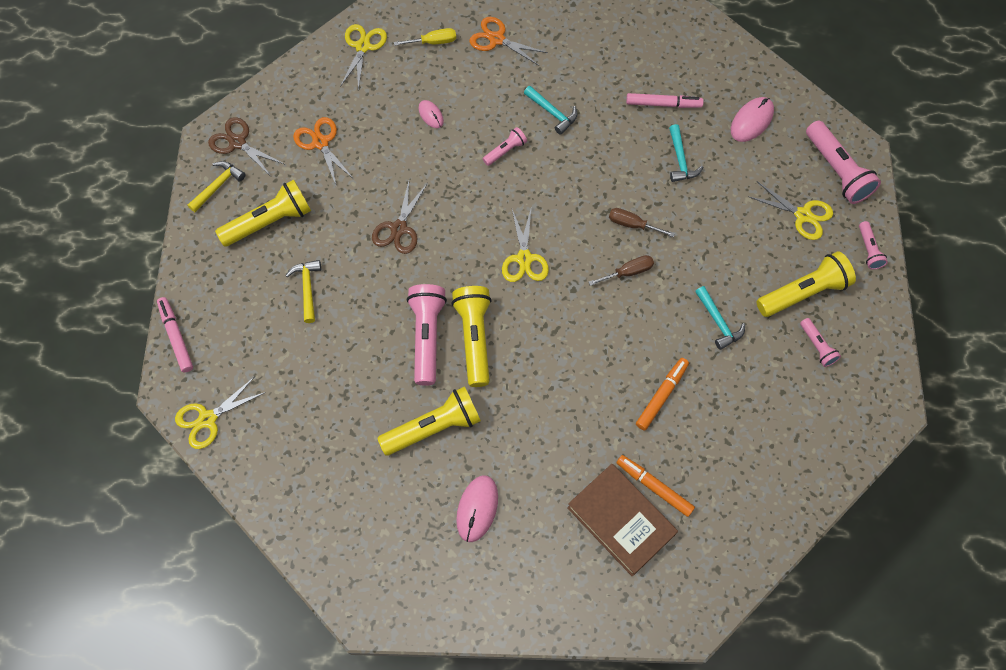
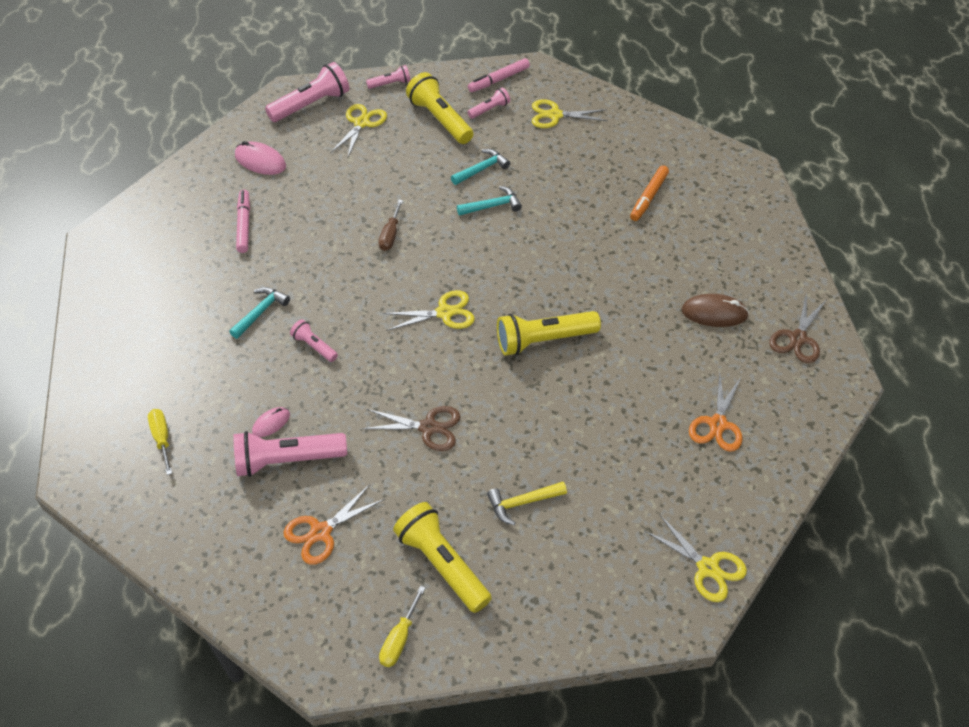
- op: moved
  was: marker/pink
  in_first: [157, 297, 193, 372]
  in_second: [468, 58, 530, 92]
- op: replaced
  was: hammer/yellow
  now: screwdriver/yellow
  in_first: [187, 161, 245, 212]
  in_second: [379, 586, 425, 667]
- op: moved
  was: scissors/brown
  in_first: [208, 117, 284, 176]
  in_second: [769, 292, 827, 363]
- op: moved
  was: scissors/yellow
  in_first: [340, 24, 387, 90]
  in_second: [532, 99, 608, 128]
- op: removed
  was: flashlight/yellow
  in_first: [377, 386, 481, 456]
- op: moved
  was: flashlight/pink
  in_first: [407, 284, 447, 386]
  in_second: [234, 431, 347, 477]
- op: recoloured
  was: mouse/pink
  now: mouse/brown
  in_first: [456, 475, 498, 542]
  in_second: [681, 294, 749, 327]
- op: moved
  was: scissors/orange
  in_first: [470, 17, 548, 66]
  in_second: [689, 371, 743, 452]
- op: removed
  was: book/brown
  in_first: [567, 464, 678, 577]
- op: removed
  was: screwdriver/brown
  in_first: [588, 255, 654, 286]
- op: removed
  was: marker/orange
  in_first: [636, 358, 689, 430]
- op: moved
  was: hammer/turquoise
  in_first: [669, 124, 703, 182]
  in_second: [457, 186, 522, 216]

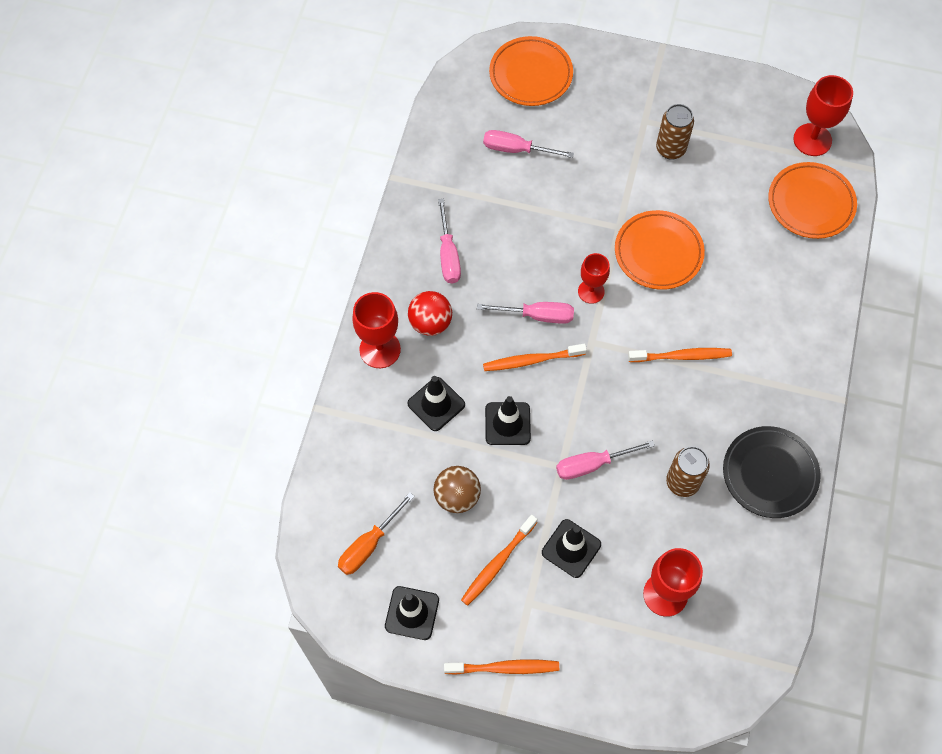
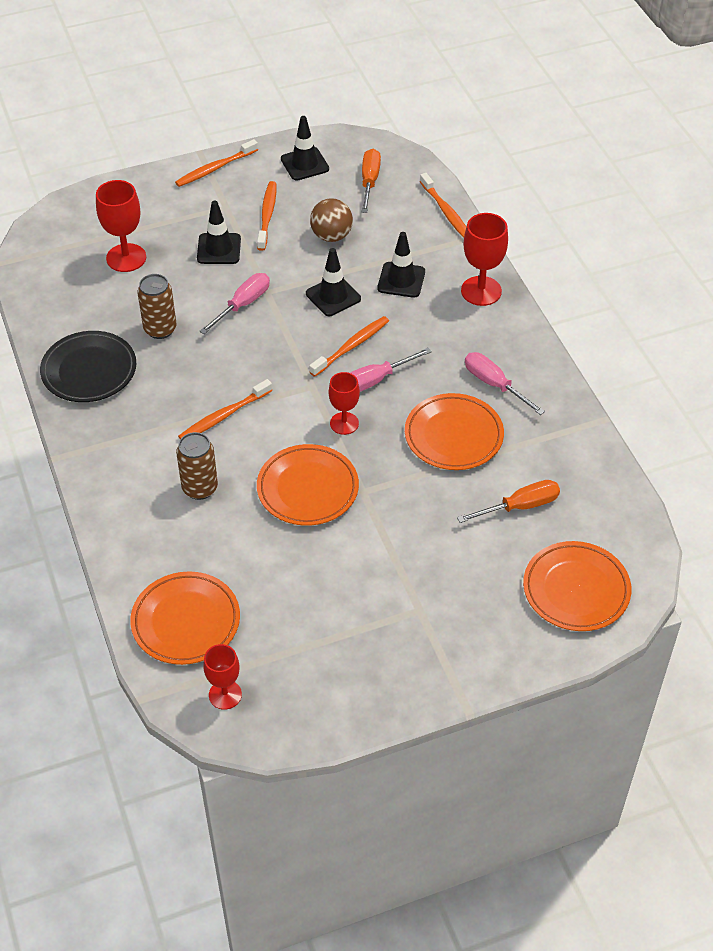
- op: removed
  was: ball/red
  in_first: [408, 291, 452, 336]
- op: recoloured
  was: screwdriver/pink
  now: screwdriver/orange
  in_first: [483, 130, 574, 158]
  in_second: [457, 480, 560, 523]
- op: moved
  was: can/brown
  in_first: [656, 104, 694, 160]
  in_second: [176, 432, 218, 500]
- op: resized
  was: goblet/red
  in_first: [793, 75, 853, 156]
  in_second: [203, 644, 242, 710]
  ratio: 0.66
- op: added
  now: plate/orange
  in_second: [405, 393, 504, 470]
- op: added
  now: toothbrush/orange
  in_second: [420, 173, 466, 238]

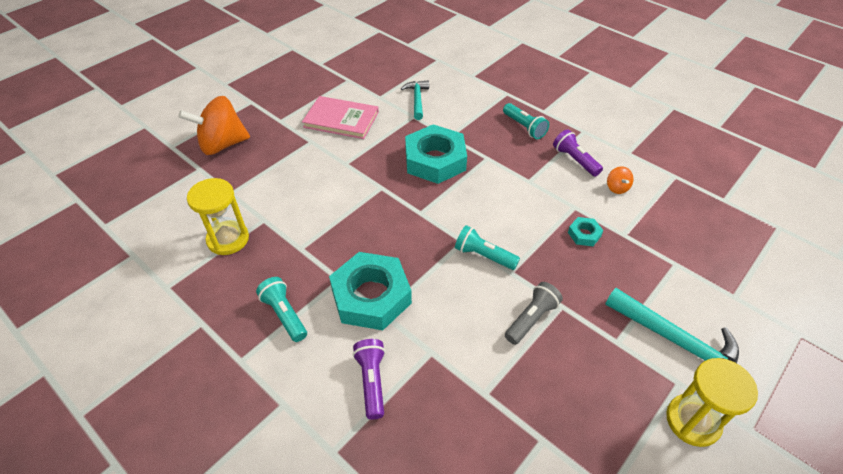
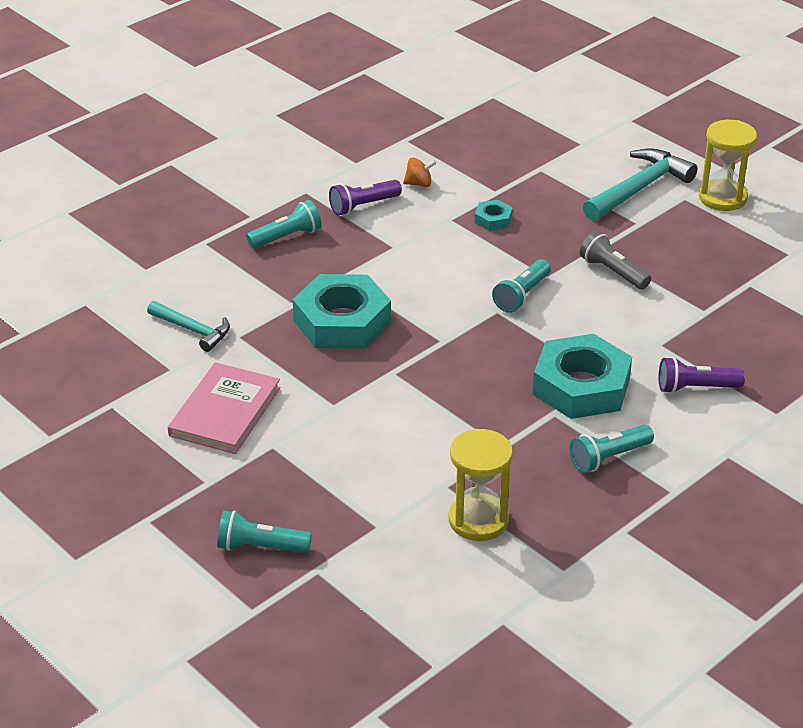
- op: replaced
  was: spinning top/orange
  now: flashlight/turquoise
  in_first: [178, 96, 250, 155]
  in_second: [217, 510, 312, 553]
- op: turned
  was: hammer/turquoise
  in_first: [401, 80, 429, 120]
  in_second: [147, 301, 230, 352]
  clockwise: -150

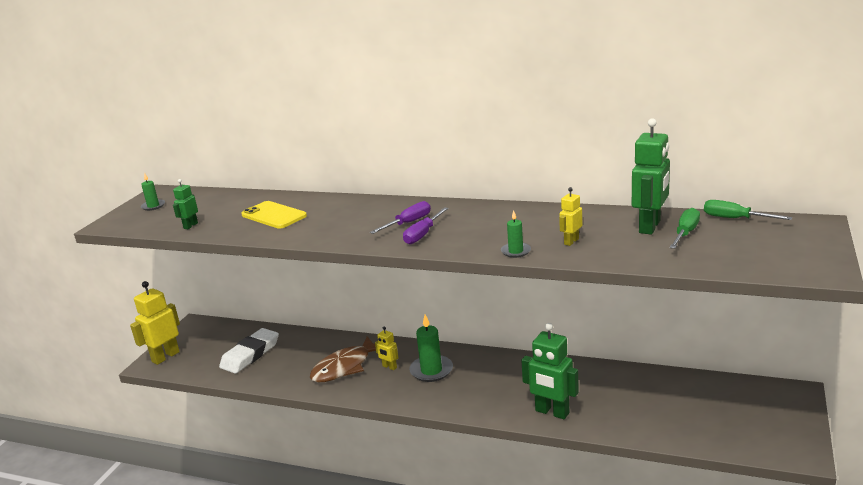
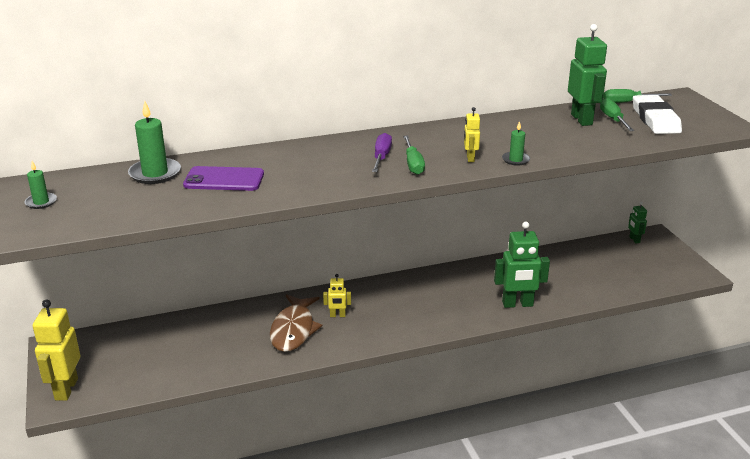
- op: moved
  was: robot/green
  in_first: [173, 179, 198, 229]
  in_second: [628, 202, 647, 243]
- op: moved
  was: eraser/white
  in_first: [219, 328, 279, 374]
  in_second: [633, 95, 682, 134]
- op: recoloured
  was: phone/yellow
  now: phone/purple
  in_first: [241, 201, 307, 229]
  in_second: [183, 166, 264, 191]
- op: recoloured
  was: screwdriver/purple
  now: screwdriver/green
  in_first: [403, 207, 448, 245]
  in_second: [403, 136, 425, 175]
- op: moved
  was: candle/green
  in_first: [409, 314, 453, 382]
  in_second: [128, 101, 181, 184]
- op: moved
  was: robot/yellow
  in_first: [559, 187, 582, 246]
  in_second: [464, 107, 480, 162]

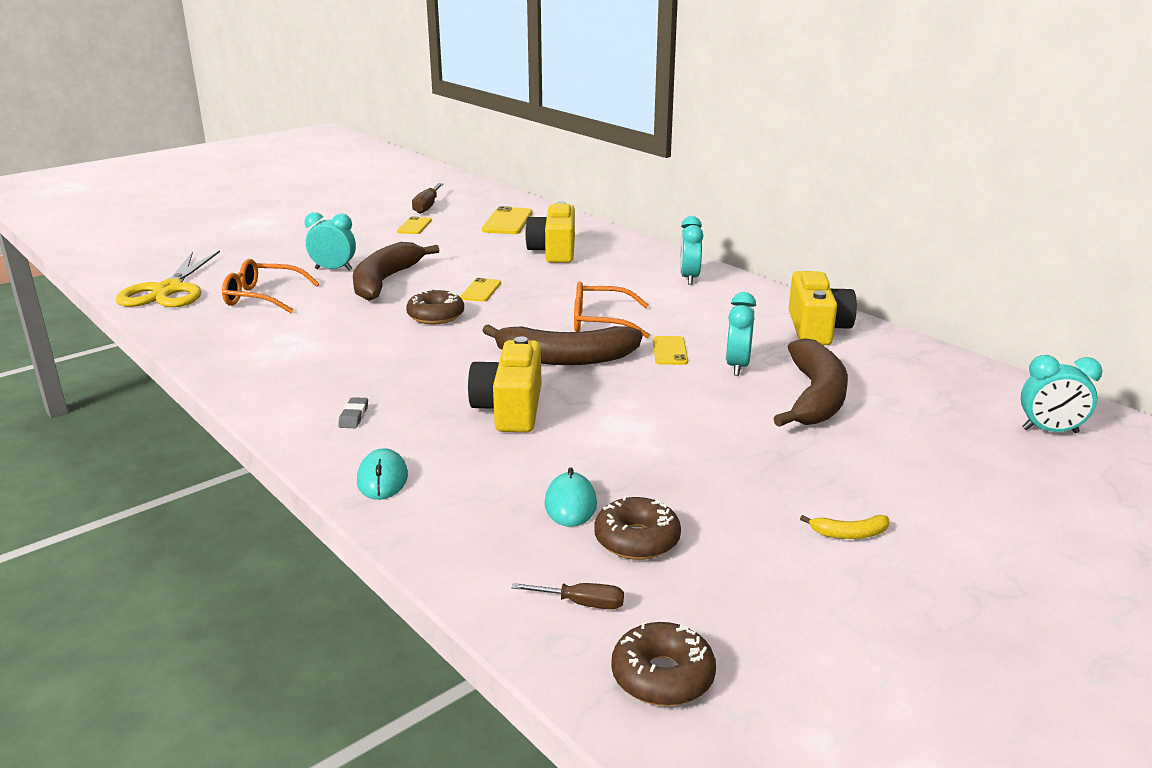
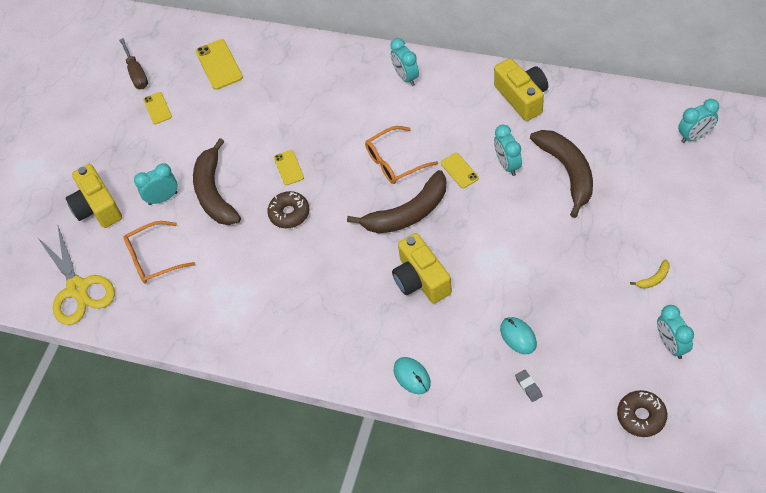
- op: moved
  was: eraser/grey
  in_first: [338, 397, 368, 428]
  in_second: [515, 370, 542, 402]
- op: removed
  was: screwdriver/brown
  in_first: [512, 583, 624, 609]
- op: moved
  was: camera/yellow
  in_first: [525, 201, 575, 263]
  in_second: [66, 164, 122, 228]
- op: removed
  was: donut/brown
  in_first: [594, 496, 681, 560]
- op: added
  now: clock/turquoise
  in_second: [657, 305, 694, 359]

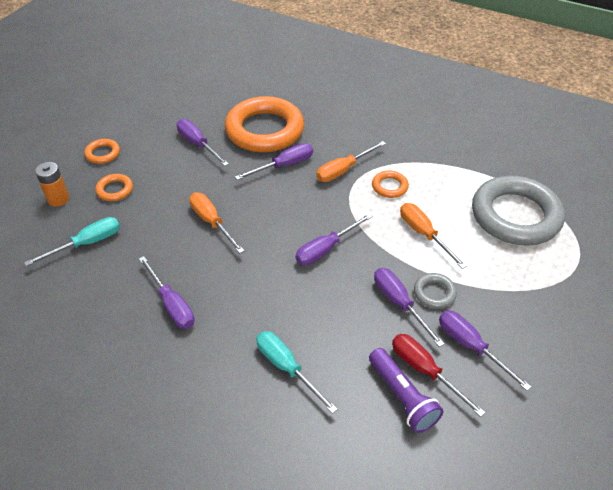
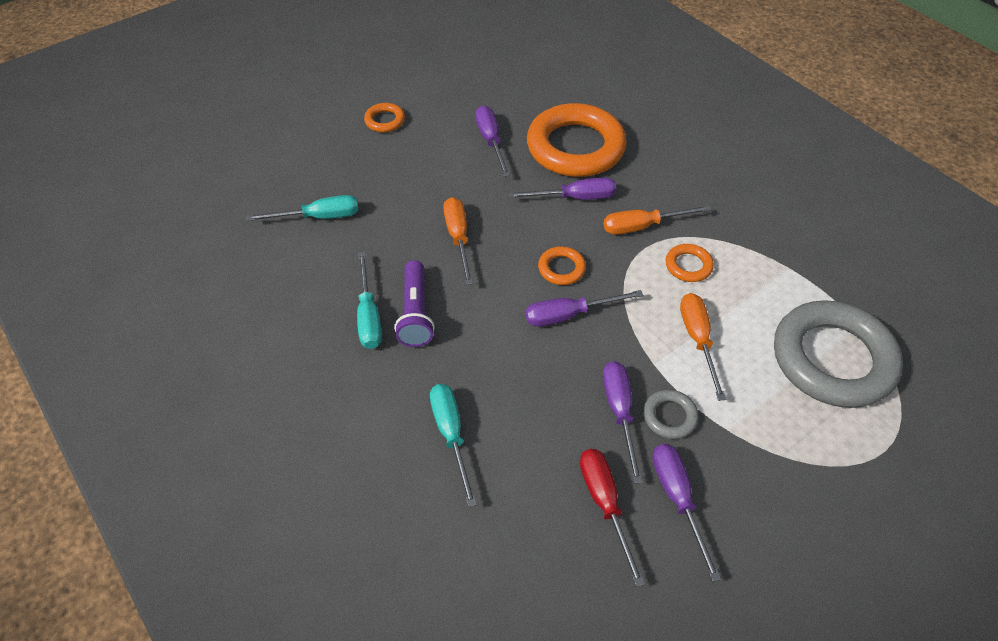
- op: removed
  was: battery/orange
  in_first: [35, 162, 69, 207]
- op: moved
  was: ring/orange
  in_first: [95, 174, 133, 201]
  in_second: [538, 246, 586, 285]
- op: recoloured
  was: screwdriver/purple
  now: screwdriver/turquoise
  in_first: [139, 256, 195, 329]
  in_second: [357, 252, 382, 349]
- op: moved
  was: flashlight/purple
  in_first: [369, 348, 443, 433]
  in_second: [394, 260, 435, 347]

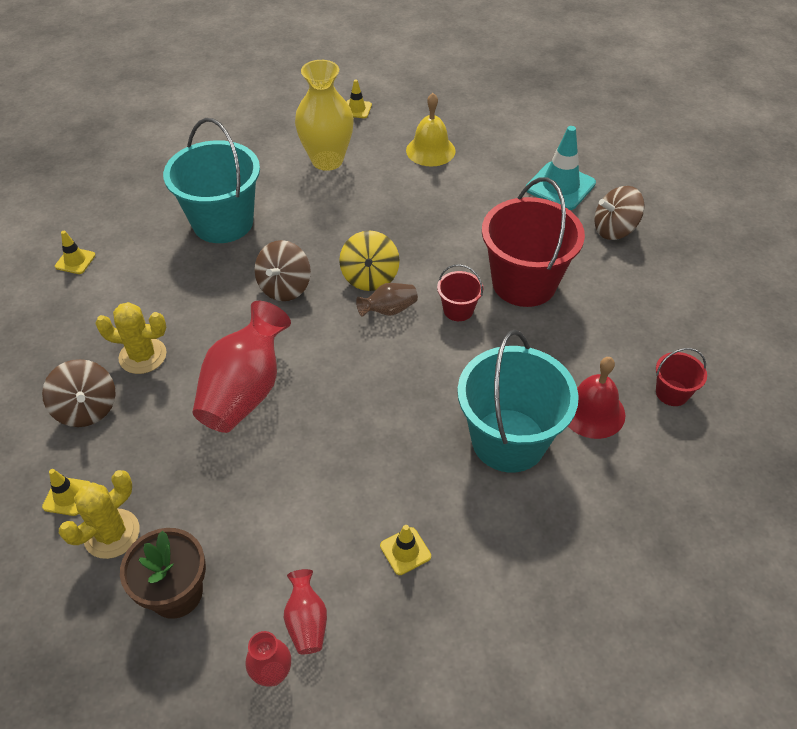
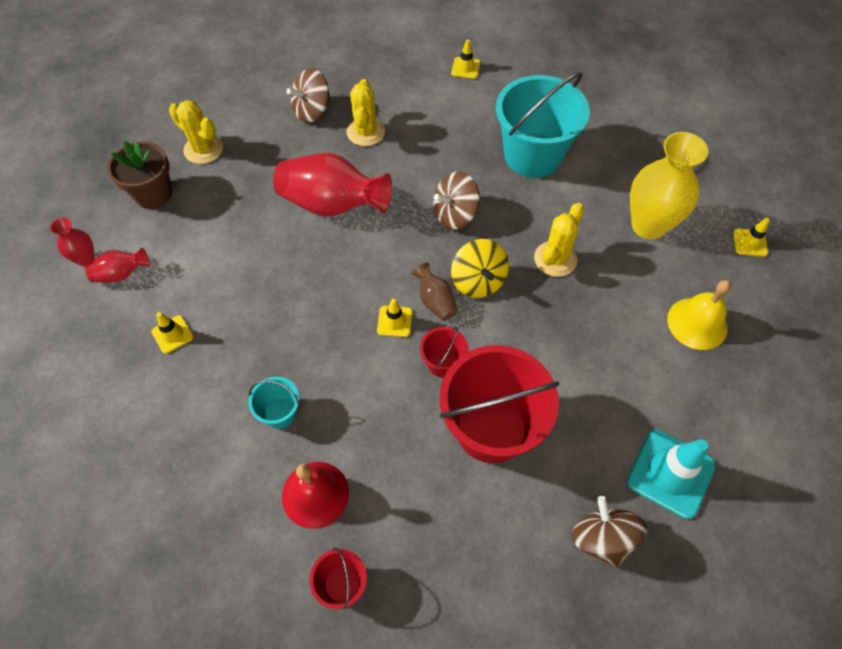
- op: moved
  was: traffic cone/yellow
  in_first: [42, 469, 91, 516]
  in_second: [377, 299, 412, 337]
- op: turned
  was: spinning top/brown
  in_first: [254, 240, 311, 301]
  in_second: [433, 172, 480, 230]
  clockwise: -45
- op: turned
  was: spinning top/yellow
  in_first: [339, 230, 400, 291]
  in_second: [451, 239, 509, 298]
  clockwise: -105
- op: resized
  was: bucket/turquoise
  in_first: [457, 330, 579, 472]
  in_second: [249, 377, 300, 429]
  ratio: 0.45
- op: added
  now: cactus/yellow
  in_second: [534, 203, 584, 277]

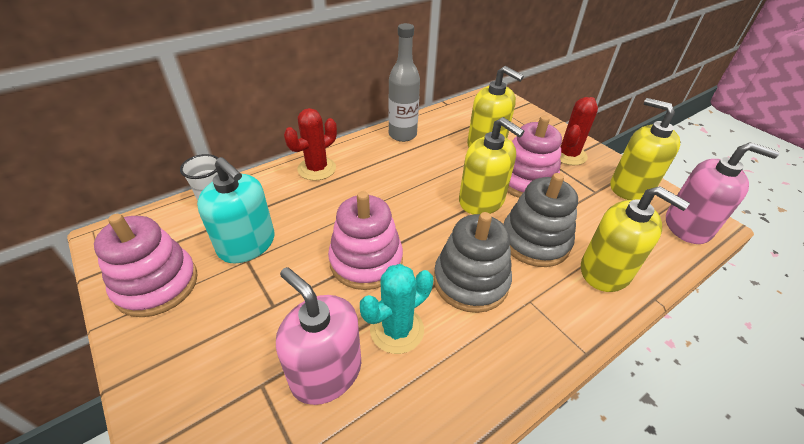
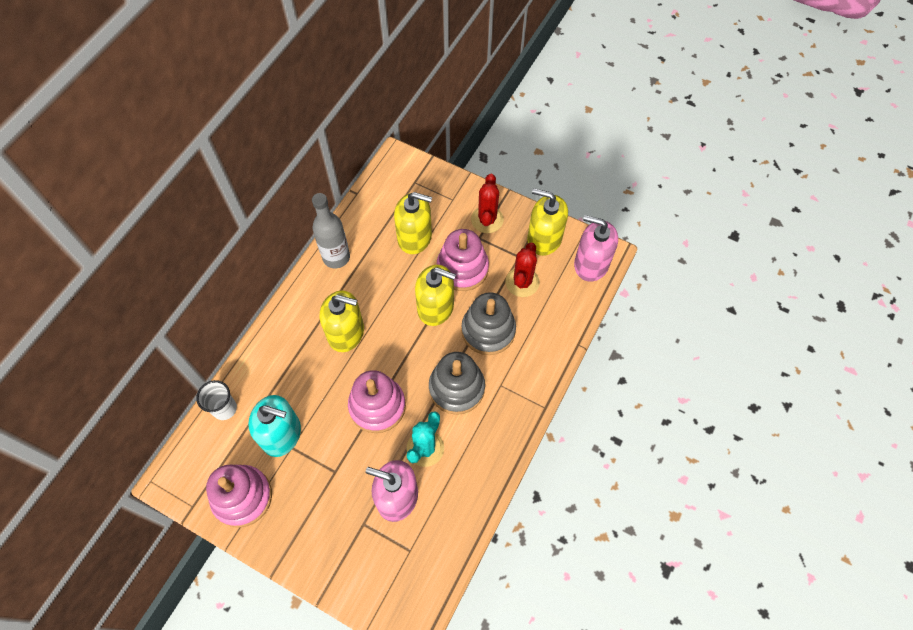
- op: moved
  was: cactus/red
  in_first: [284, 108, 337, 181]
  in_second: [505, 243, 540, 297]
- op: moved
  was: soap dispenser/yellow
  in_first: [581, 186, 690, 292]
  in_second: [320, 290, 364, 352]
- op: turned
  was: soap dispenser/pink
  in_first: [666, 142, 779, 244]
  in_second: [574, 215, 618, 282]
  clockwise: -150

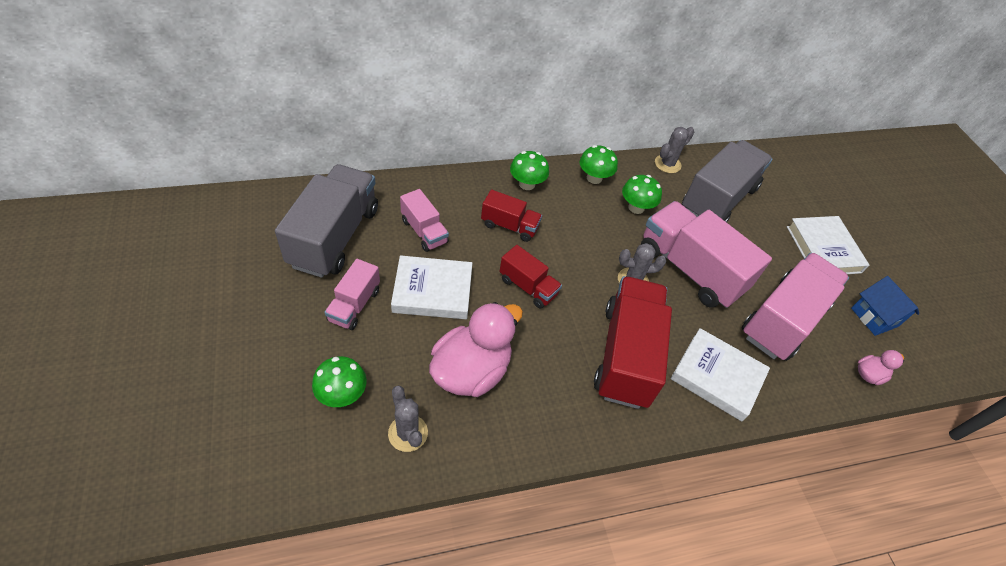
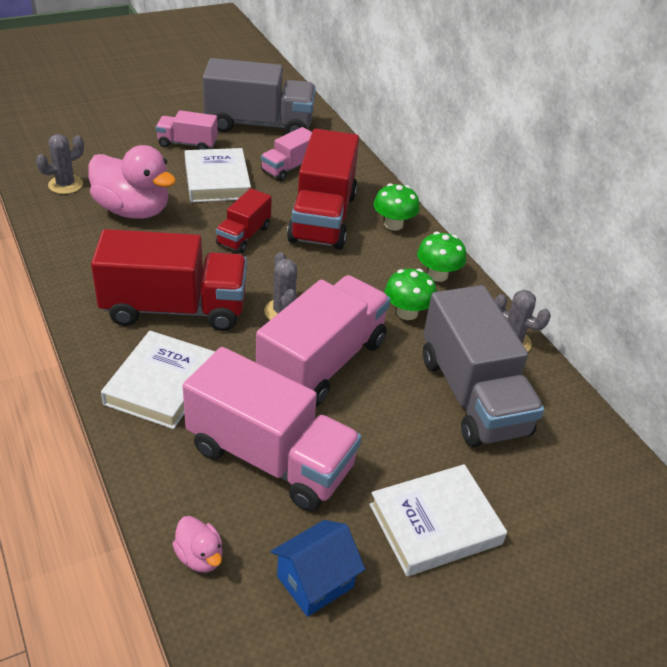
- op: removed
  was: mushroom/green
  in_first: [312, 356, 367, 407]
- op: resized
  was: truck/red
  in_first: [481, 190, 542, 242]
  in_second: [287, 129, 359, 250]
  ratio: 1.93
- op: turned
  was: truck/grey
  in_first: [682, 140, 772, 222]
  in_second: [423, 285, 544, 447]
  clockwise: 45

